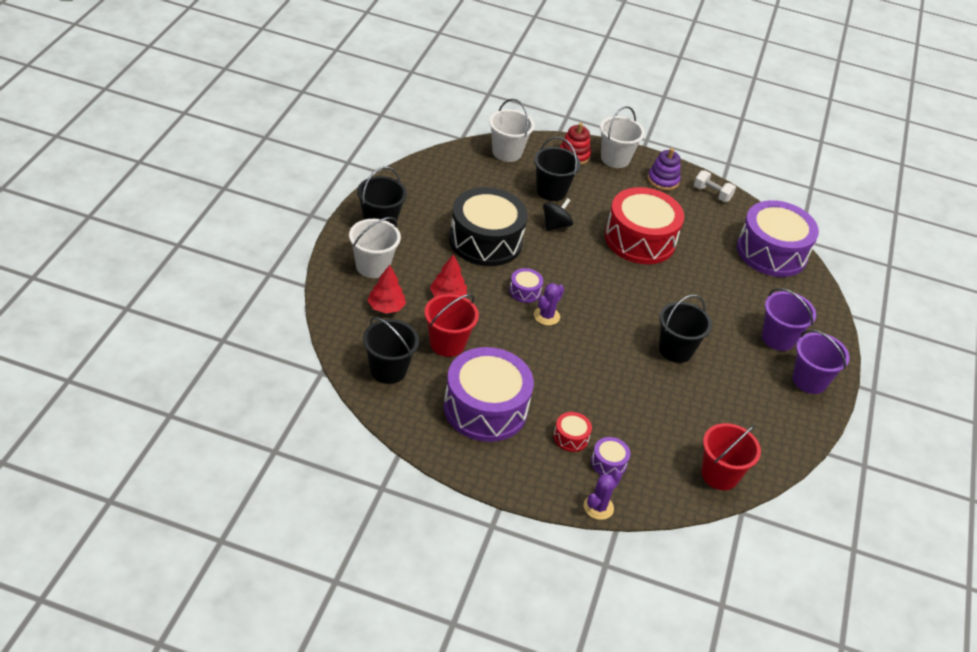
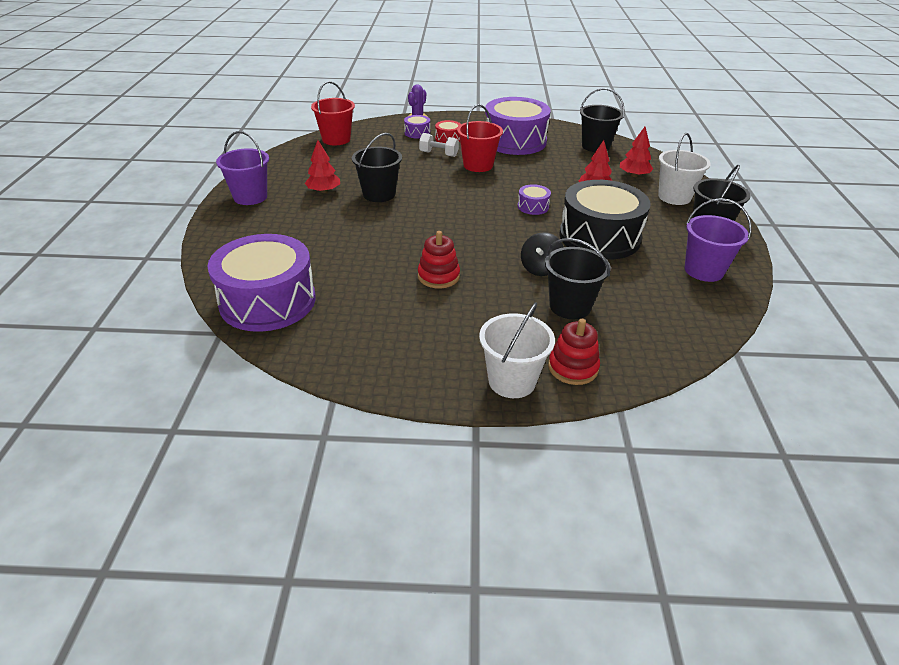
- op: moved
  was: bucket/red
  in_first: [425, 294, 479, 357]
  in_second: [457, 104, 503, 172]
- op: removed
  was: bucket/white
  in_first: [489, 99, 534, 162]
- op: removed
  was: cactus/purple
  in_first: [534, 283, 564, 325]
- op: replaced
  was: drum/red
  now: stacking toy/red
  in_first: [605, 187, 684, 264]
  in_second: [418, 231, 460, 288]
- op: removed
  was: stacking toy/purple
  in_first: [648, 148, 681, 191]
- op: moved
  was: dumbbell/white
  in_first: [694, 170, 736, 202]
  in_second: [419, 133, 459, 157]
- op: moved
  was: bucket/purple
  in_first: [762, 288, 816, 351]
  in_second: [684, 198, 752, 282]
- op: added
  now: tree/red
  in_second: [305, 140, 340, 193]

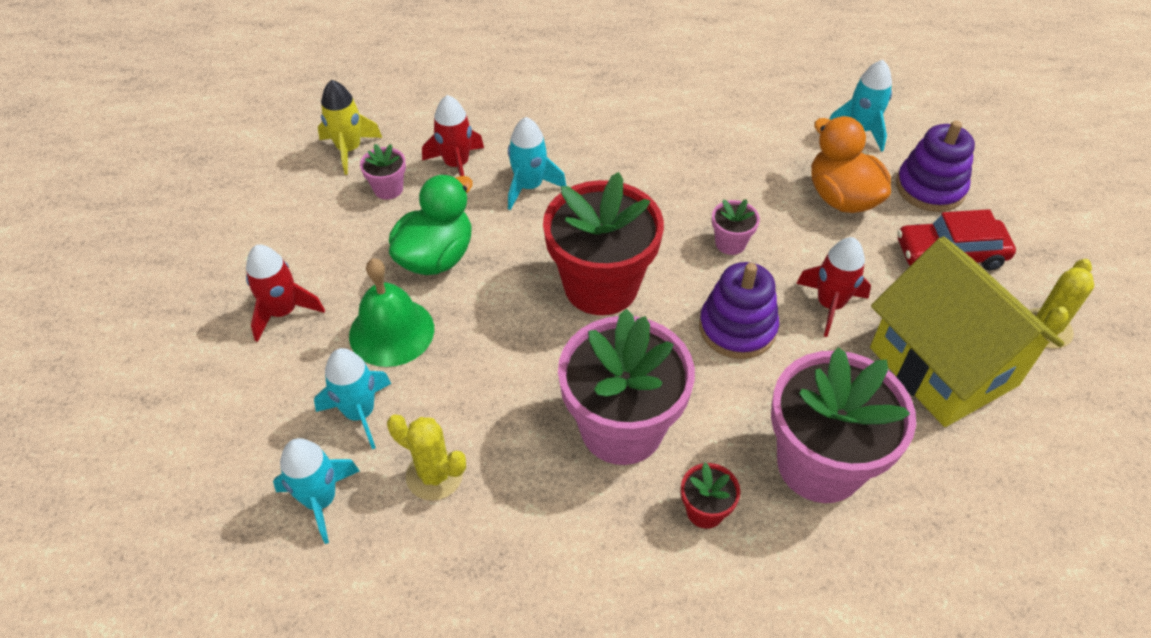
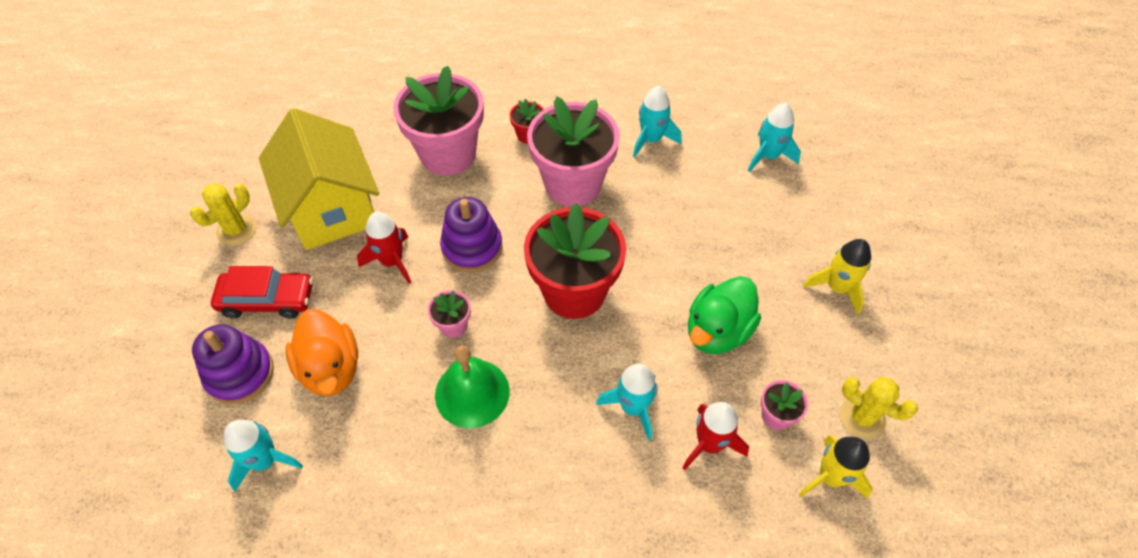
- op: recoloured
  was: rocket/red
  now: rocket/yellow
  in_first: [246, 245, 325, 342]
  in_second: [803, 239, 871, 315]
- op: moved
  was: rocket/turquoise
  in_first: [314, 348, 391, 449]
  in_second: [633, 86, 681, 157]
- op: moved
  was: bell/green
  in_first: [349, 258, 434, 367]
  in_second: [435, 345, 510, 428]
- op: moved
  was: cactus/yellow
  in_first: [387, 414, 466, 501]
  in_second: [840, 377, 918, 439]

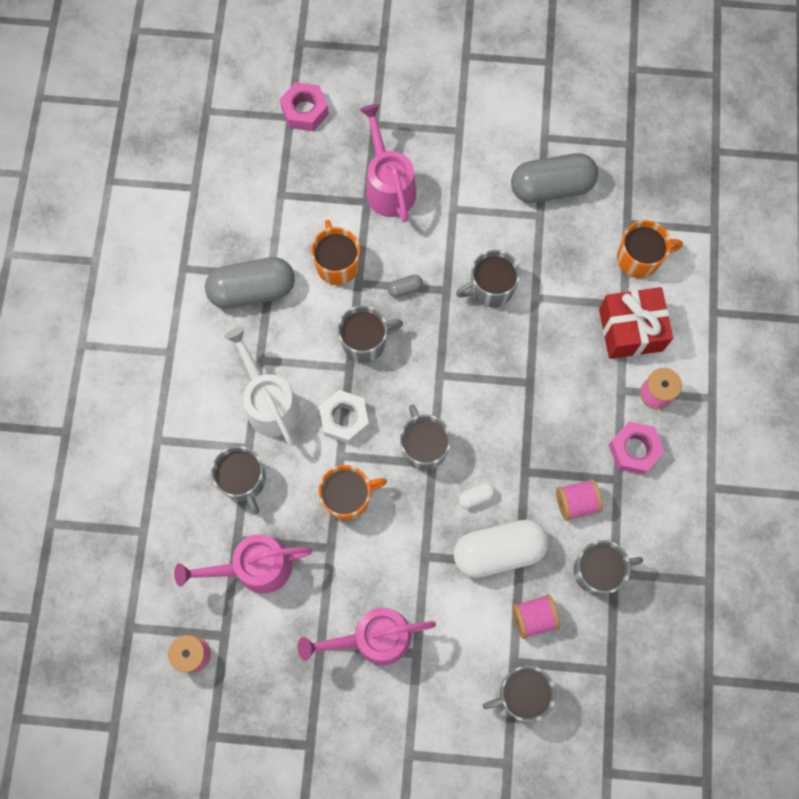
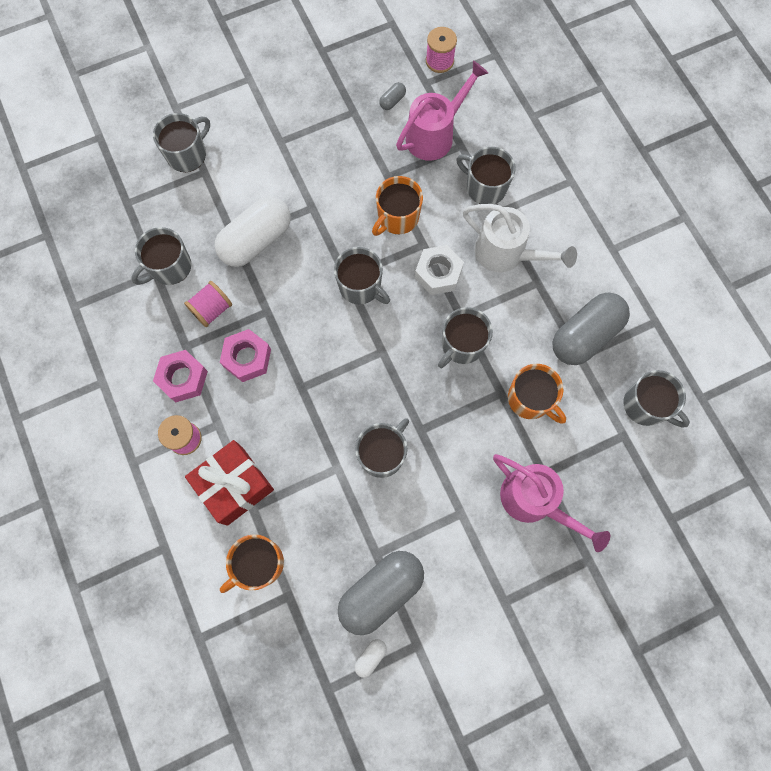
- op: moved
  was: nut/pink
  in_first: [280, 82, 329, 131]
  in_second: [220, 329, 271, 382]
- op: removed
  was: watering can/pink
  in_first: [297, 608, 436, 665]
- op: moved
  was: capsule/grey
  in_first: [388, 275, 423, 298]
  in_second: [379, 82, 406, 110]
- op: moved
  was: capsule/white
  in_first: [459, 483, 495, 509]
  in_second: [355, 639, 387, 678]
- op: removed
  was: spool/pink
  in_first: [512, 594, 560, 639]
- op: added
  now: mug/grey
  in_second: [623, 370, 690, 427]

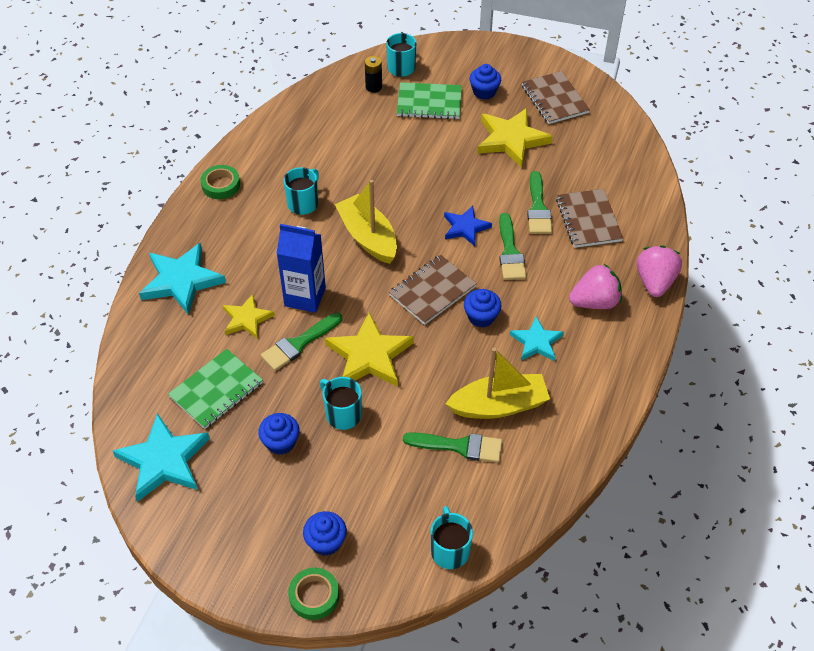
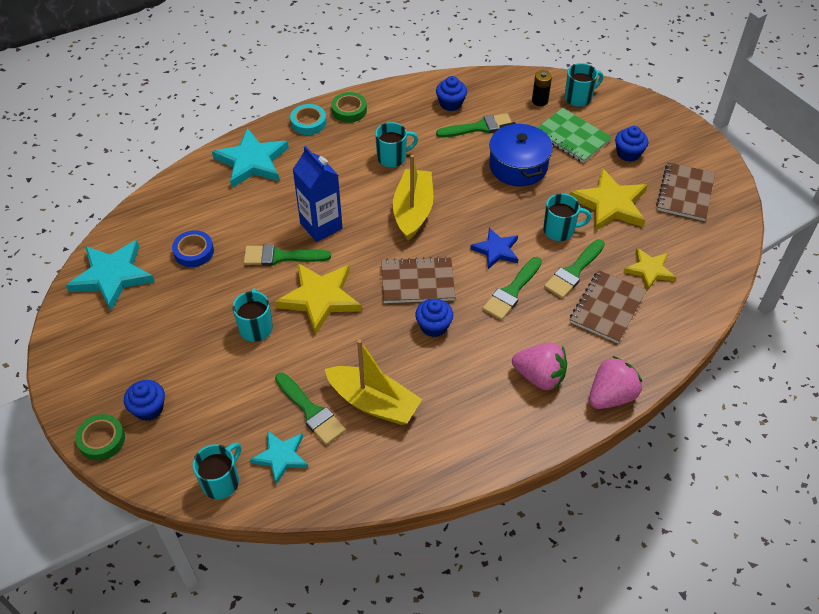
- op: replaced
  was: notebook/green
  now: tape/blue
  in_first: [168, 349, 263, 429]
  in_second: [172, 230, 214, 267]
- op: moved
  was: star/yellow
  in_first: [223, 294, 275, 339]
  in_second: [624, 248, 676, 291]
- op: moved
  was: cupcake/blue
  in_first: [258, 413, 300, 455]
  in_second: [436, 76, 467, 111]
- op: moved
  was: star/turquoise
  in_first: [510, 316, 564, 361]
  in_second: [250, 431, 309, 484]
- op: added
  now: tape/turquoise
  in_second: [290, 104, 327, 135]
- op: added
  now: brush/green
  in_second: [436, 113, 512, 137]
- op: added
  now: pot/blue
  in_second: [489, 122, 553, 186]
- op: added
  now: mug/turquoise
  in_second: [543, 193, 591, 241]

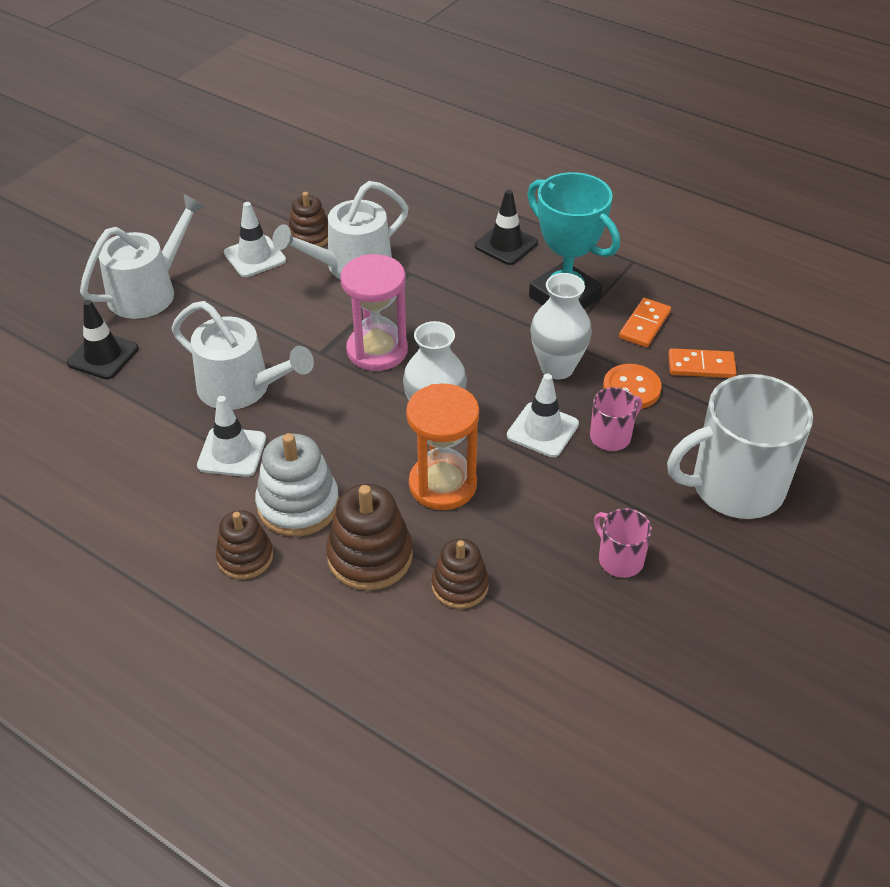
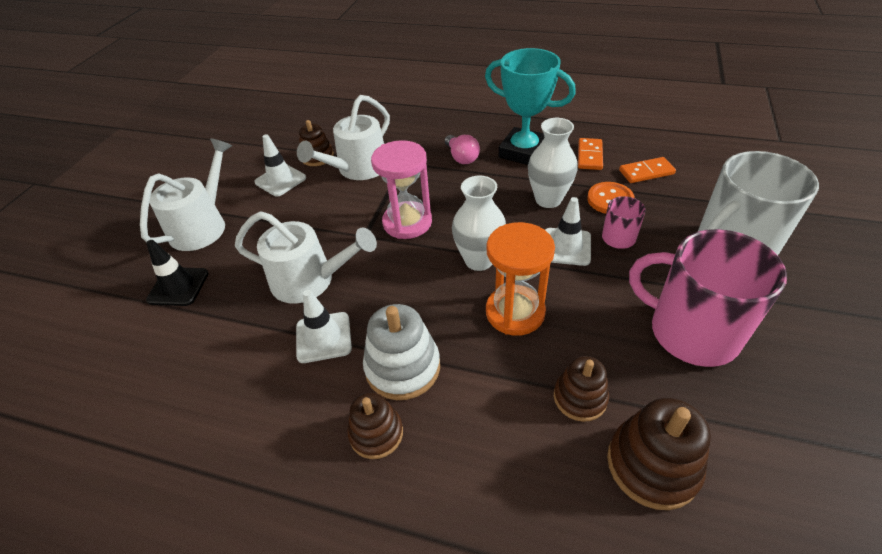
- op: moved
  was: stacking toy/brown
  in_first: [326, 484, 413, 590]
  in_second: [607, 398, 711, 510]
- op: removed
  was: traffic cone/black
  in_first: [475, 190, 538, 265]
- op: resized
  was: mug/pink
  in_first: [594, 508, 652, 578]
  in_second: [629, 229, 787, 367]
  ratio: 2.15
- op: added
  now: light bulb/pink
  in_second: [445, 135, 480, 164]

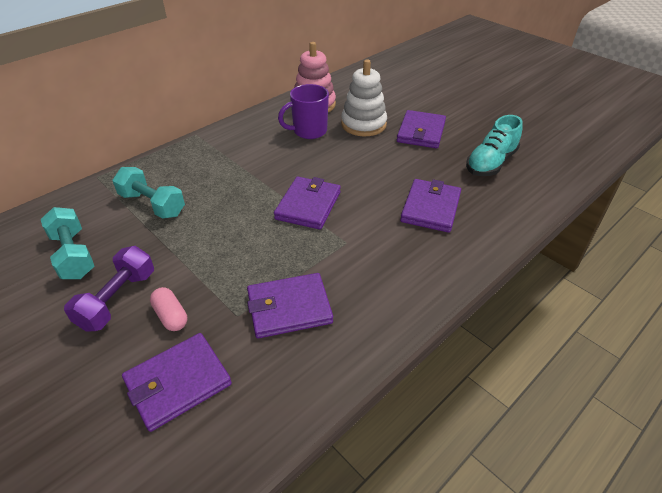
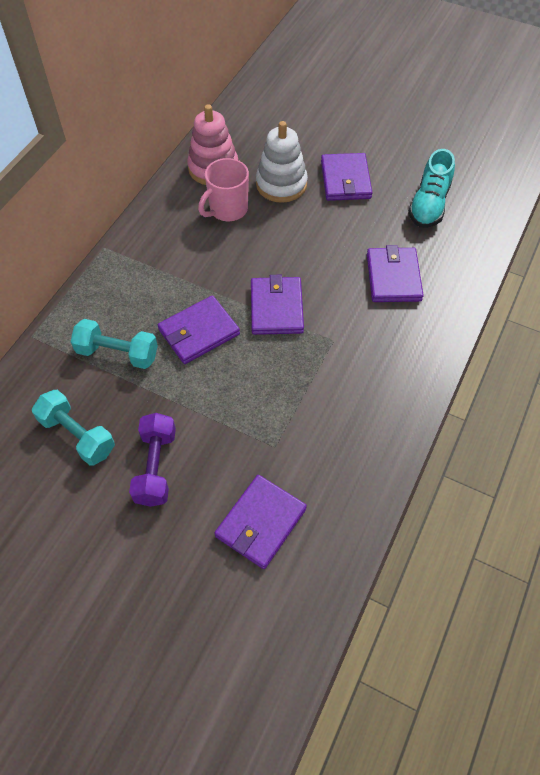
- op: removed
  was: capsule/pink
  in_first: [150, 287, 187, 331]
- op: moved
  was: wallet/purple
  in_first: [247, 273, 333, 339]
  in_second: [158, 295, 240, 364]
- op: recoloured
  was: mug/purple
  now: mug/pink
  in_first: [278, 84, 329, 139]
  in_second: [198, 158, 249, 221]

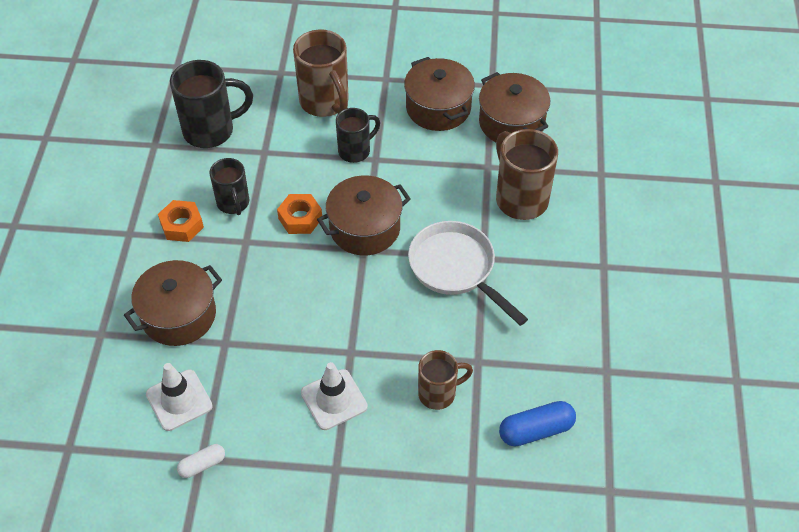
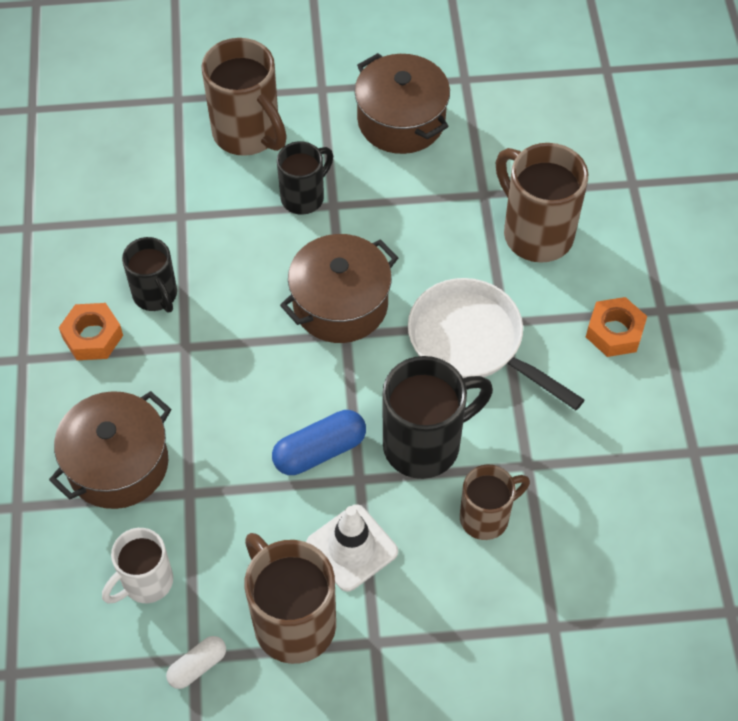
- op: replaced
  was: traffic cone/white
  now: mug/white
  in_first: [146, 363, 213, 431]
  in_second: [102, 528, 173, 604]
- op: moved
  was: mug/black
  in_first: [170, 60, 253, 148]
  in_second: [383, 356, 493, 479]
- op: moved
  was: nut/orange
  in_first: [277, 194, 322, 234]
  in_second: [586, 297, 647, 357]
- op: removed
  was: pot/brown
  in_first: [479, 72, 550, 142]
- op: moved
  was: capsule/blue
  in_first: [499, 401, 576, 446]
  in_second: [272, 410, 366, 475]
- op: added
  now: mug/brown
  in_second: [244, 533, 336, 664]

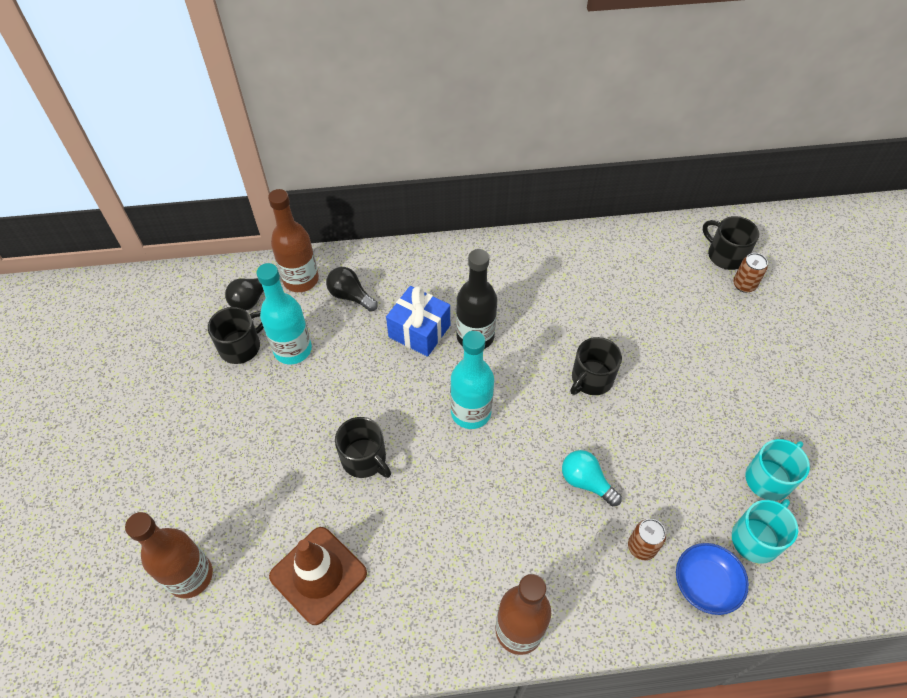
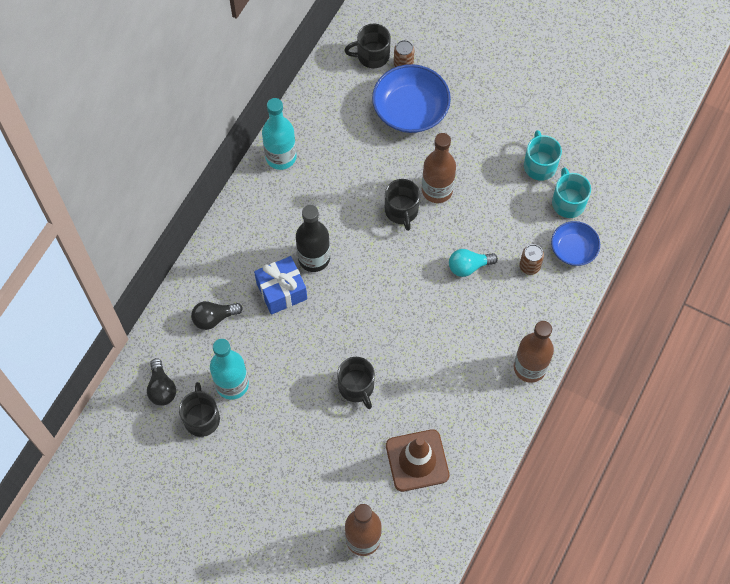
- op: moved
  was: bottle/brown
  in_first: [268, 189, 319, 292]
  in_second: [422, 133, 456, 203]
- op: turned
  was: mug/black
  in_first: [335, 417, 391, 478]
  in_second: [337, 357, 375, 409]
  clockwise: 75
- op: moved
  was: bottle/turquoise
  in_first: [450, 331, 494, 429]
  in_second: [262, 98, 297, 170]
- op: added
  now: bowl/blue
  in_second: [372, 64, 451, 133]

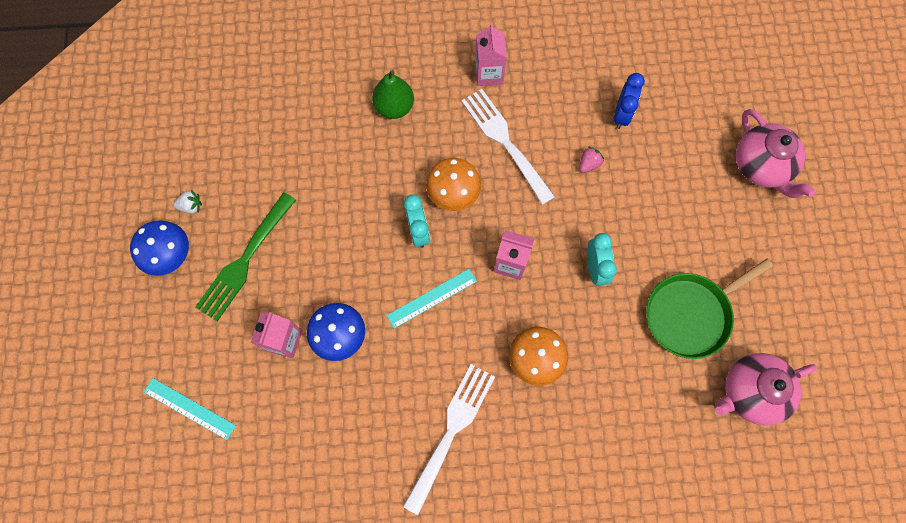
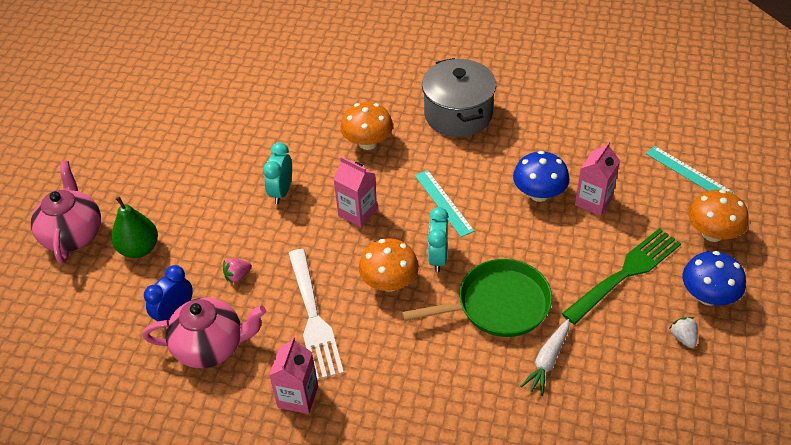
- op: turned
  was: strawberry/white
  in_first: [173, 190, 202, 214]
  in_second: [669, 317, 698, 348]
  clockwise: 60
- op: moved
  was: pear/green
  in_first: [372, 70, 414, 119]
  in_second: [112, 196, 158, 258]
- op: turned
  was: ruler/turquoise
  in_first: [386, 269, 477, 329]
  in_second: [415, 170, 474, 237]
  clockwise: 75
- op: replaced
  was: fork/white
  now: pot/grey
  in_first: [403, 364, 495, 515]
  in_second: [422, 58, 496, 137]
- op: moved
  was: pan/green
  in_first: [646, 259, 773, 359]
  in_second: [402, 259, 552, 337]
- op: moved
  was: teapot/pink
  in_first: [715, 353, 817, 426]
  in_second: [142, 298, 266, 368]
- op: added
  now: carrot/white
  in_second: [520, 319, 569, 396]
- op: added
  now: mushroom/orange
  in_second: [688, 189, 749, 242]

